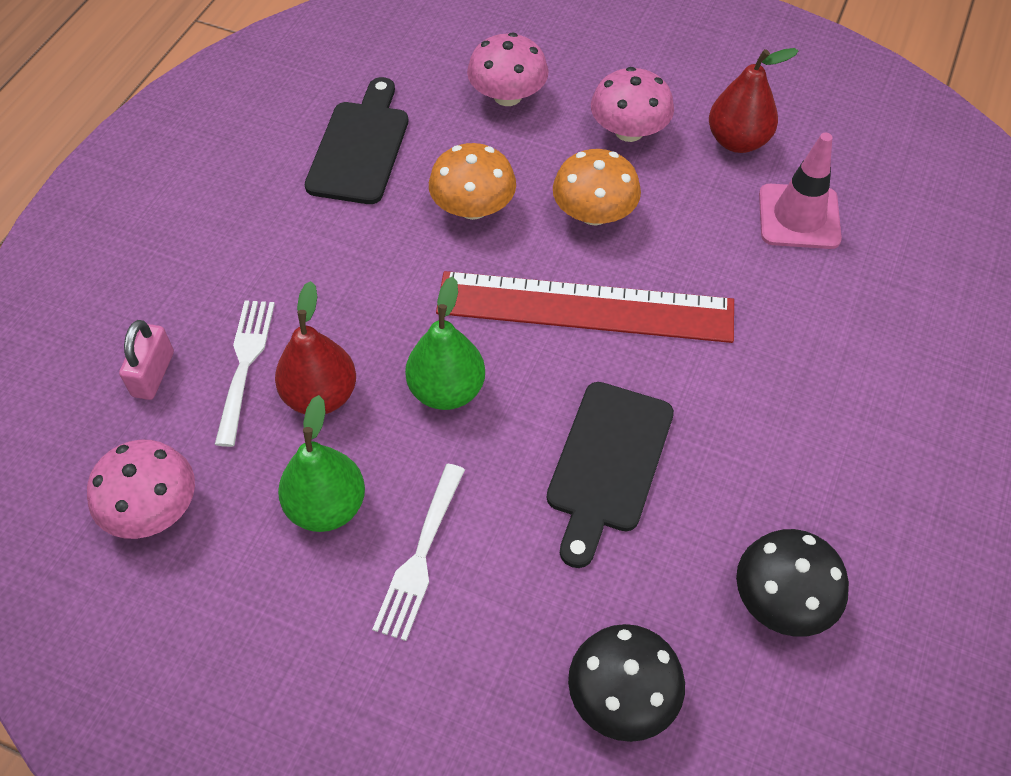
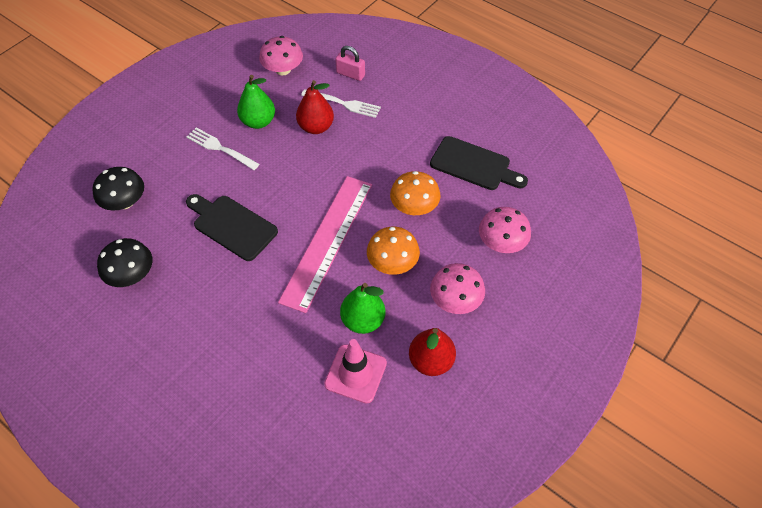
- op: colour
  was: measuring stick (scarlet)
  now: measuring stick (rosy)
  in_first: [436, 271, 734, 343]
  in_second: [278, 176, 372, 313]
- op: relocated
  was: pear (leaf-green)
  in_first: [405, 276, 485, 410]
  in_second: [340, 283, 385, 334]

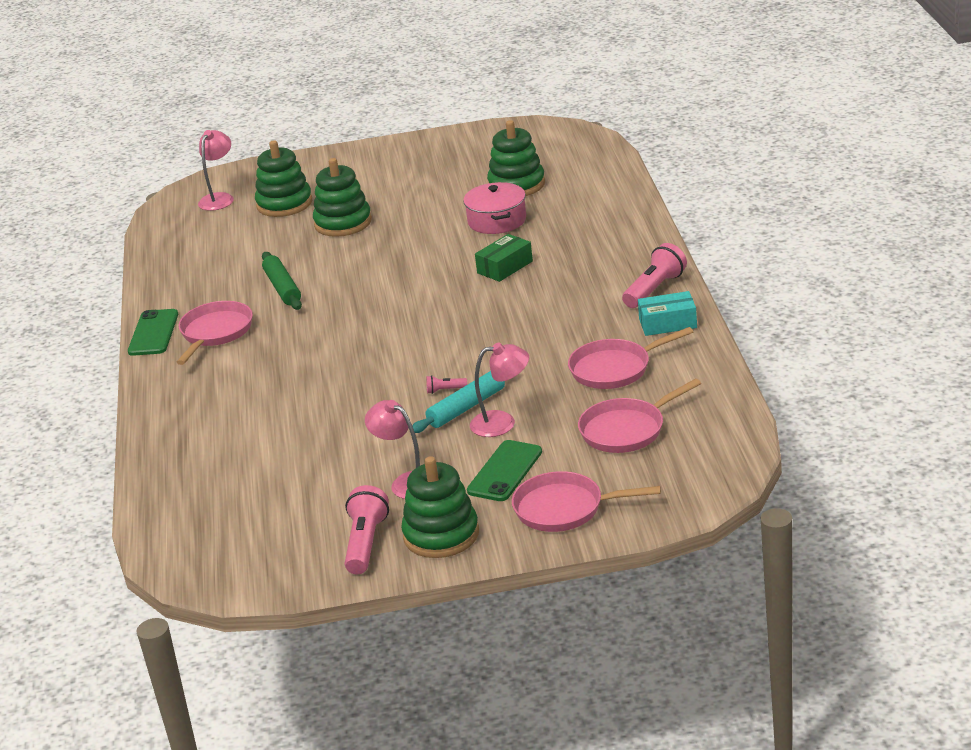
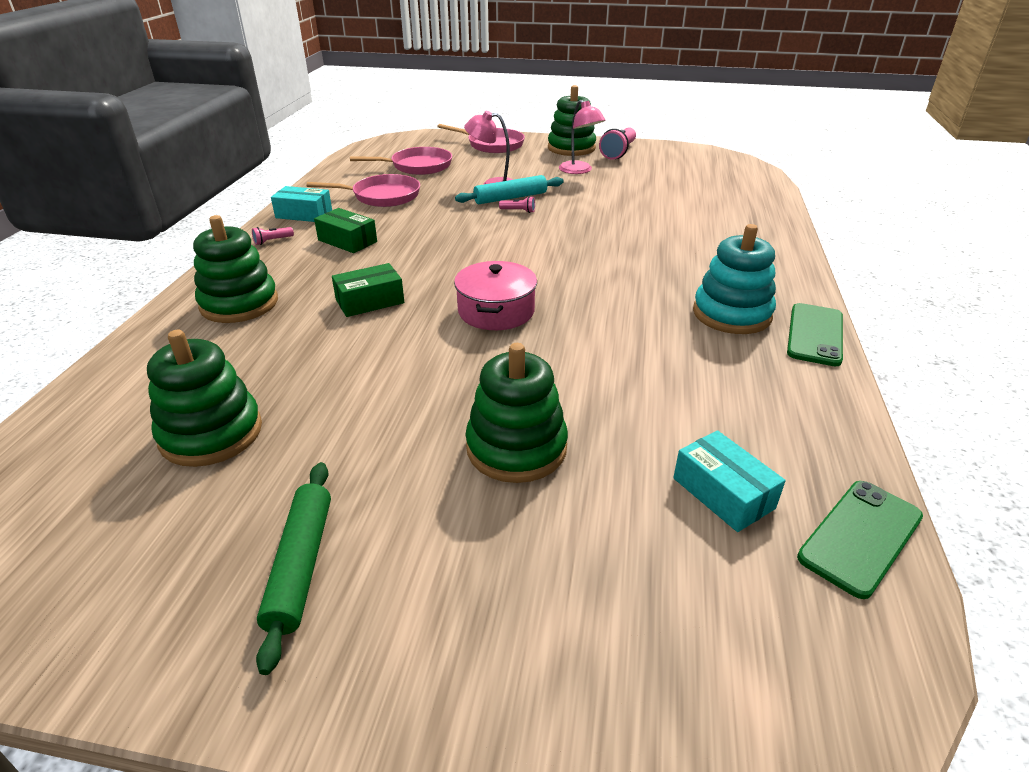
- op: relocated
  was: stacking rings (leaf-green)
  in_first: [255, 140, 312, 217]
  in_second: [193, 215, 278, 323]
- op: size
  was: pocket torch (rosy)
  in_first: [622, 243, 687, 308]
  in_second: [252, 227, 294, 245]
  ratio: 0.47
- op: relocated
  was: rolling pin (leaf-green)
  in_first: [262, 252, 302, 310]
  in_second: [256, 462, 331, 675]
- op: appeared
  now: package (leaf-green)
  in_second: [314, 208, 377, 253]
- op: relocated
  was: stockpot (rosy)
  in_first: [463, 182, 526, 234]
  in_second: [454, 261, 537, 330]
- op: appeared
  now: package (teal)
  in_second: [673, 430, 786, 532]
- op: exchanged
  was: skillet (rosy)
  now: stacking rings (teal)
  in_first: [176, 301, 253, 365]
  in_second: [693, 224, 776, 334]
- op: relocated
  was: smartphone (leaf-green)
  in_first: [467, 440, 542, 501]
  in_second: [797, 481, 923, 599]
- op: missing
  was: lamp (rosy)
  in_first: [198, 130, 234, 211]

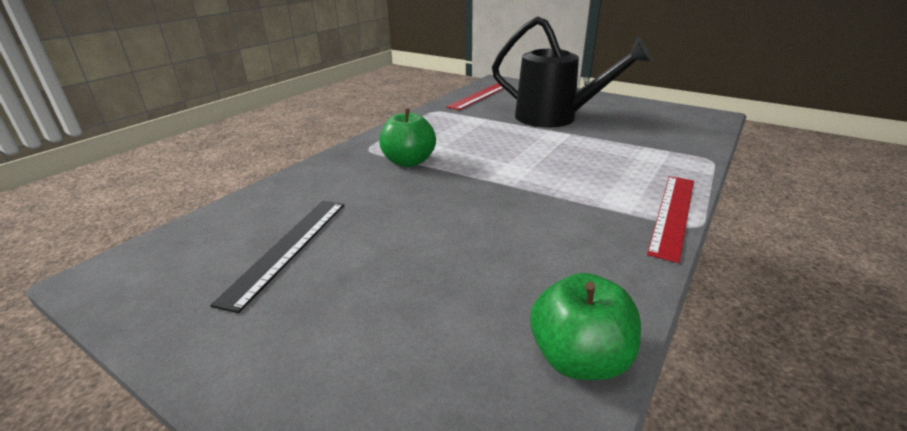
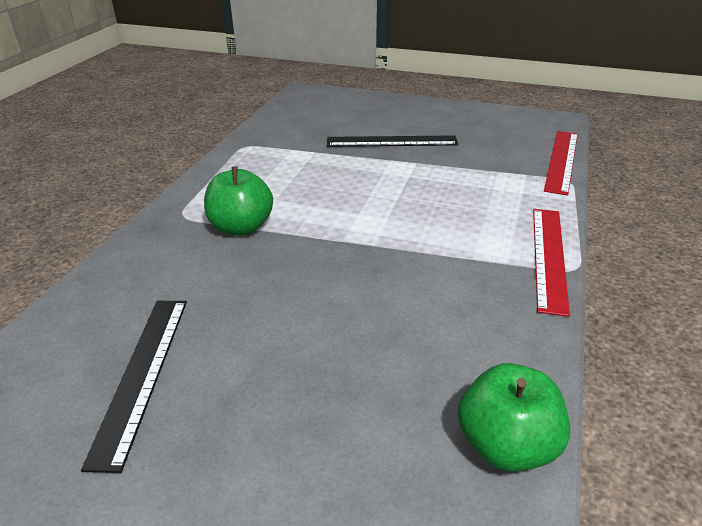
- op: exchanged
  was: sprinkling can (ebony)
  now: measuring stick (ebony)
  in_first: [492, 16, 652, 127]
  in_second: [327, 135, 458, 147]
- op: relocated
  was: measuring stick (scarlet)
  in_first: [446, 83, 511, 110]
  in_second: [544, 131, 578, 195]

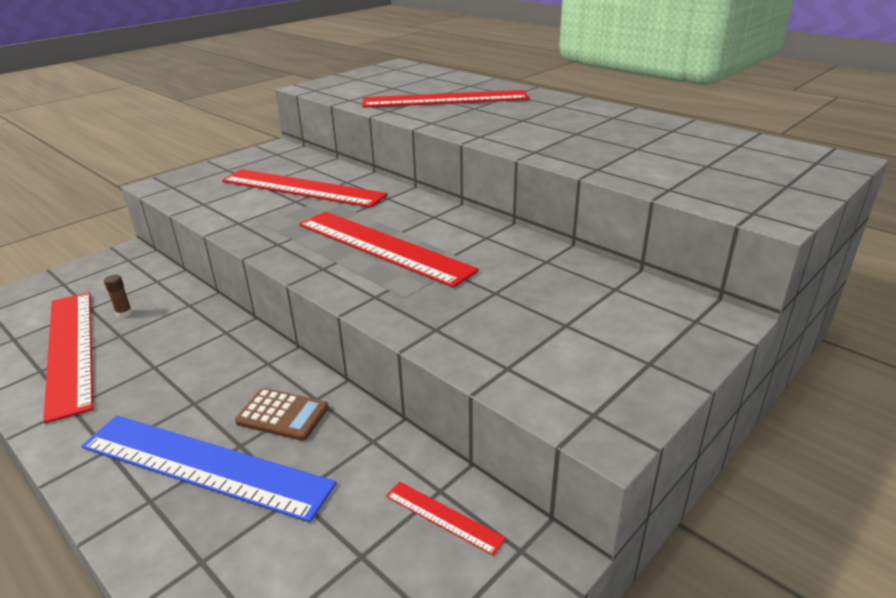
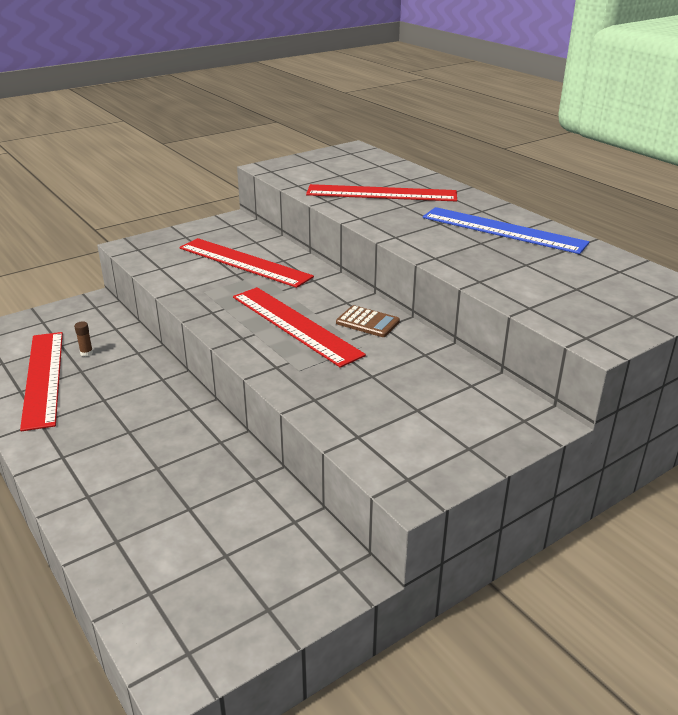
- op: relocated
  was: calculator (dark brown)
  in_first: [235, 388, 329, 441]
  in_second: [336, 305, 400, 337]
- op: relocated
  was: measuring stick (cobalt)
  in_first: [81, 416, 336, 522]
  in_second: [423, 207, 589, 254]
- op: missing
  was: measuring stick (scarlet)
  in_first: [386, 481, 506, 556]

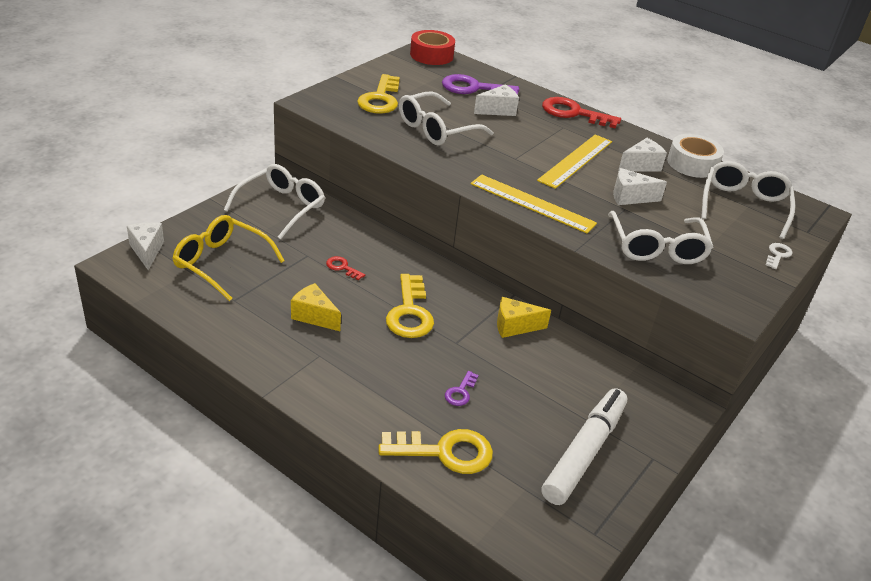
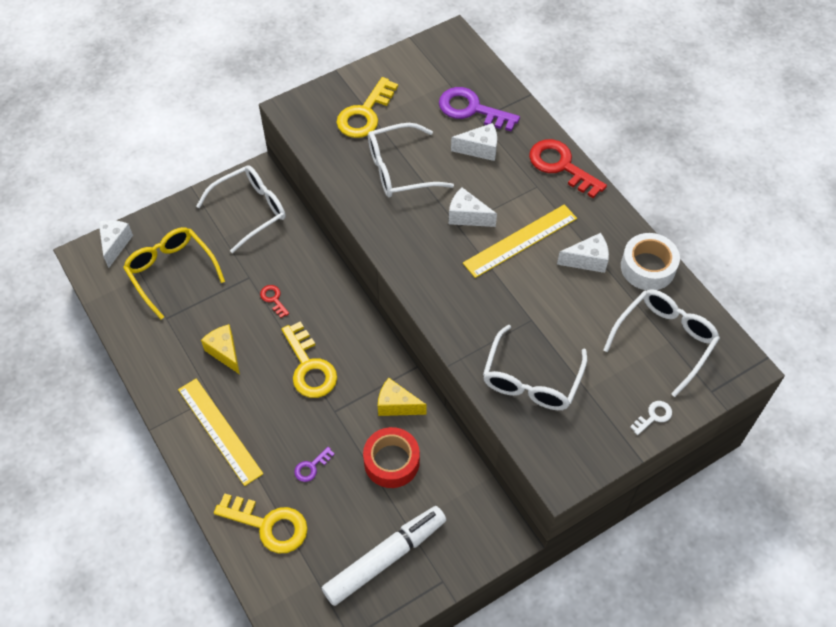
- op: relocated
  was: measuring stick (bright yellow)
  in_first: [471, 174, 597, 234]
  in_second: [178, 378, 263, 486]
- op: spun
  was: door key (bright yellow)
  in_first: [386, 274, 434, 338]
  in_second: [282, 321, 337, 398]
  clockwise: -45
- op: relocated
  was: roll of tape (scarlet)
  in_first: [410, 30, 455, 65]
  in_second: [363, 427, 420, 488]
- op: relocated
  was: cheese (pure white)
  in_first: [613, 168, 667, 205]
  in_second: [449, 187, 497, 227]

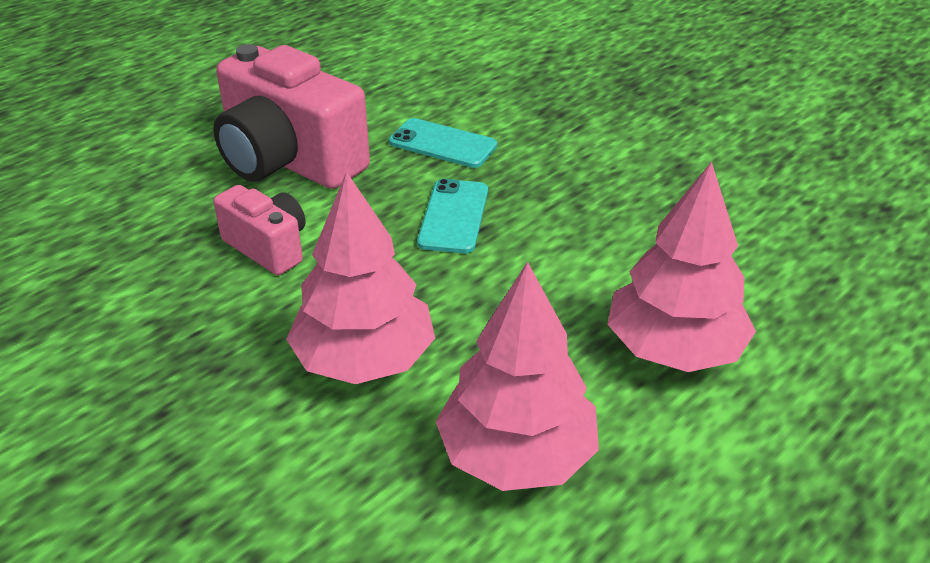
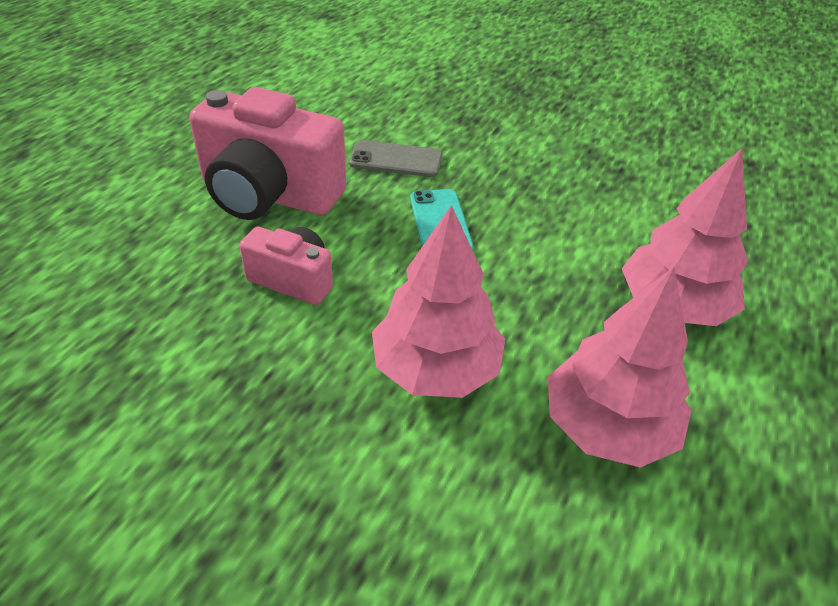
- op: colour
  was: smartphone (teal)
  now: smartphone (grey)
  in_first: [389, 118, 497, 168]
  in_second: [349, 140, 442, 177]

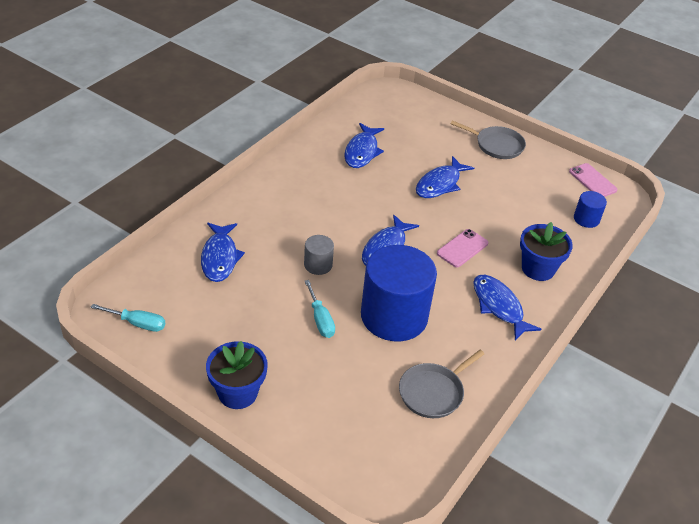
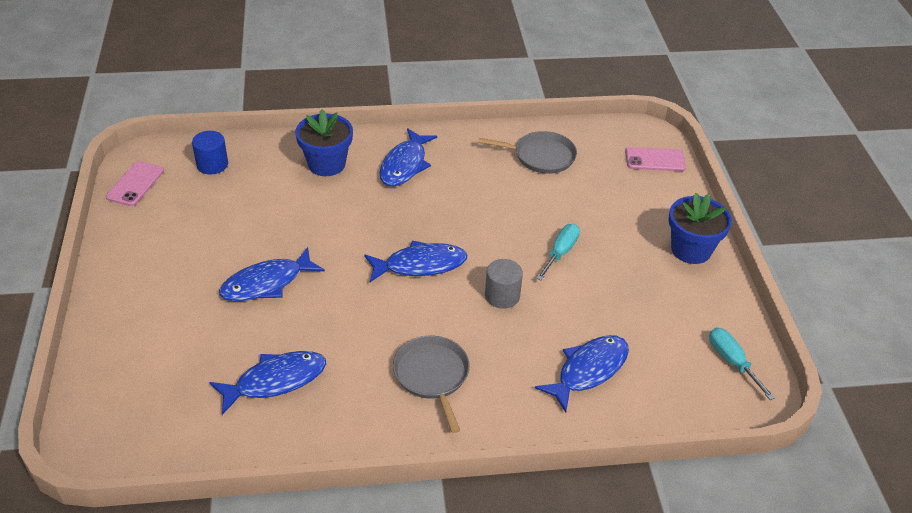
- op: spun
  was: fish (cobalt)
  in_first: [416, 156, 474, 198]
  in_second: [219, 247, 325, 301]
  clockwise: 150
- op: relocated
  was: skillet (grey)
  in_first: [450, 121, 526, 159]
  in_second: [393, 336, 470, 433]
- op: relocated
  was: smartphone (rosy)
  in_first: [437, 229, 488, 267]
  in_second: [625, 147, 686, 171]
- op: missing
  was: cylinder shape (cobalt)
  in_first: [361, 245, 437, 341]

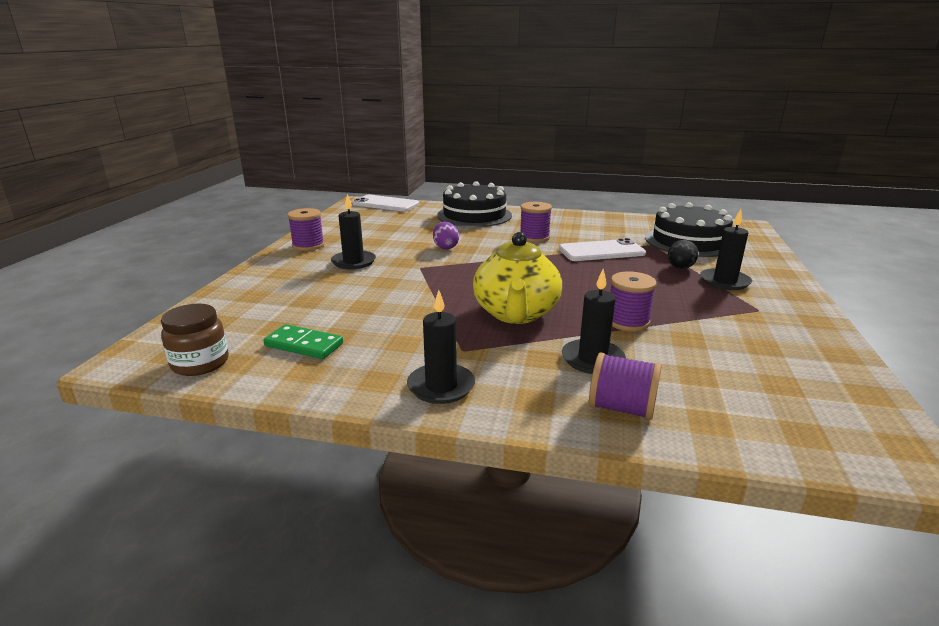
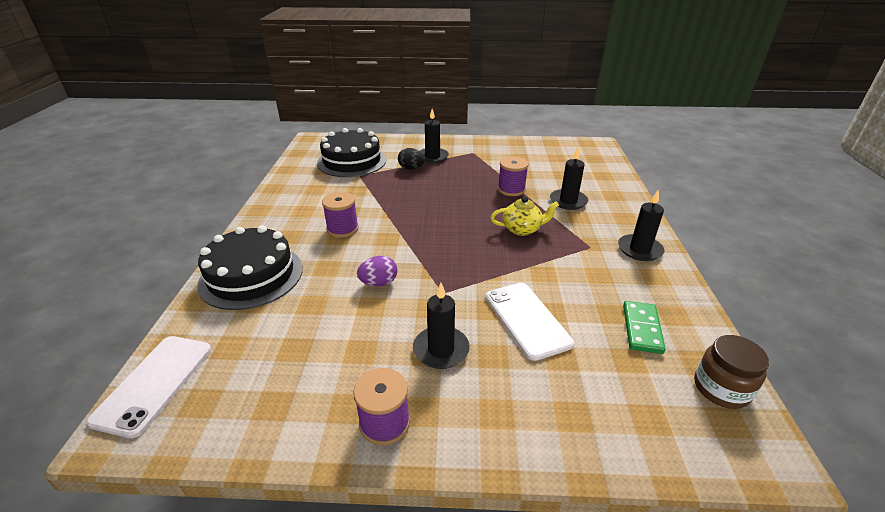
- op: relocated
  was: smartphone (pure white)
  in_first: [559, 238, 646, 261]
  in_second: [486, 283, 574, 361]
- op: size
  was: tea pot (bright yellow)
  in_first: [473, 232, 562, 324]
  in_second: [490, 196, 559, 236]
  ratio: 0.59
- op: missing
  was: spool (violet)
  in_first: [589, 352, 662, 420]

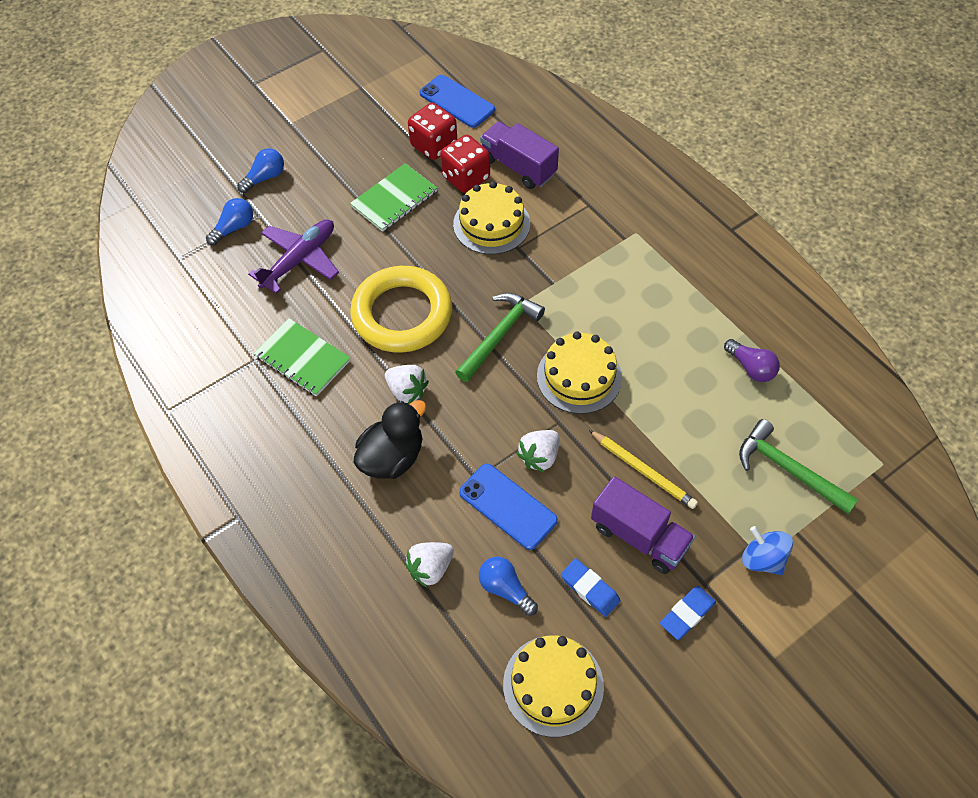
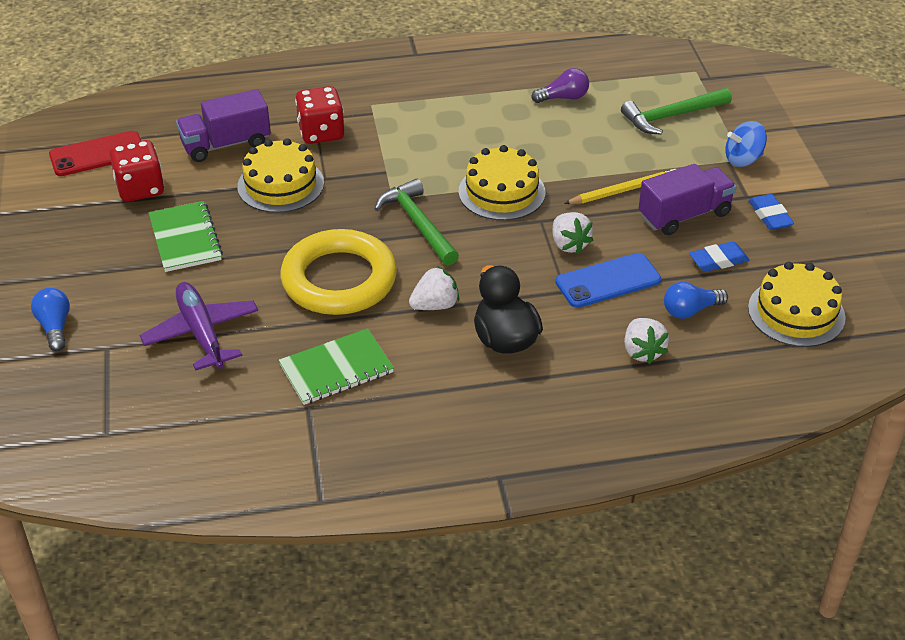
- op: colour
  was: smartphone (cobalt)
  now: smartphone (scarlet)
  in_first: [420, 75, 495, 128]
  in_second: [49, 131, 141, 176]
- op: relocated
  was: game die (scarlet)
  in_first: [440, 135, 490, 193]
  in_second: [295, 86, 344, 144]
- op: missing
  was: light bulb (cobalt)
  in_first: [206, 198, 253, 246]

